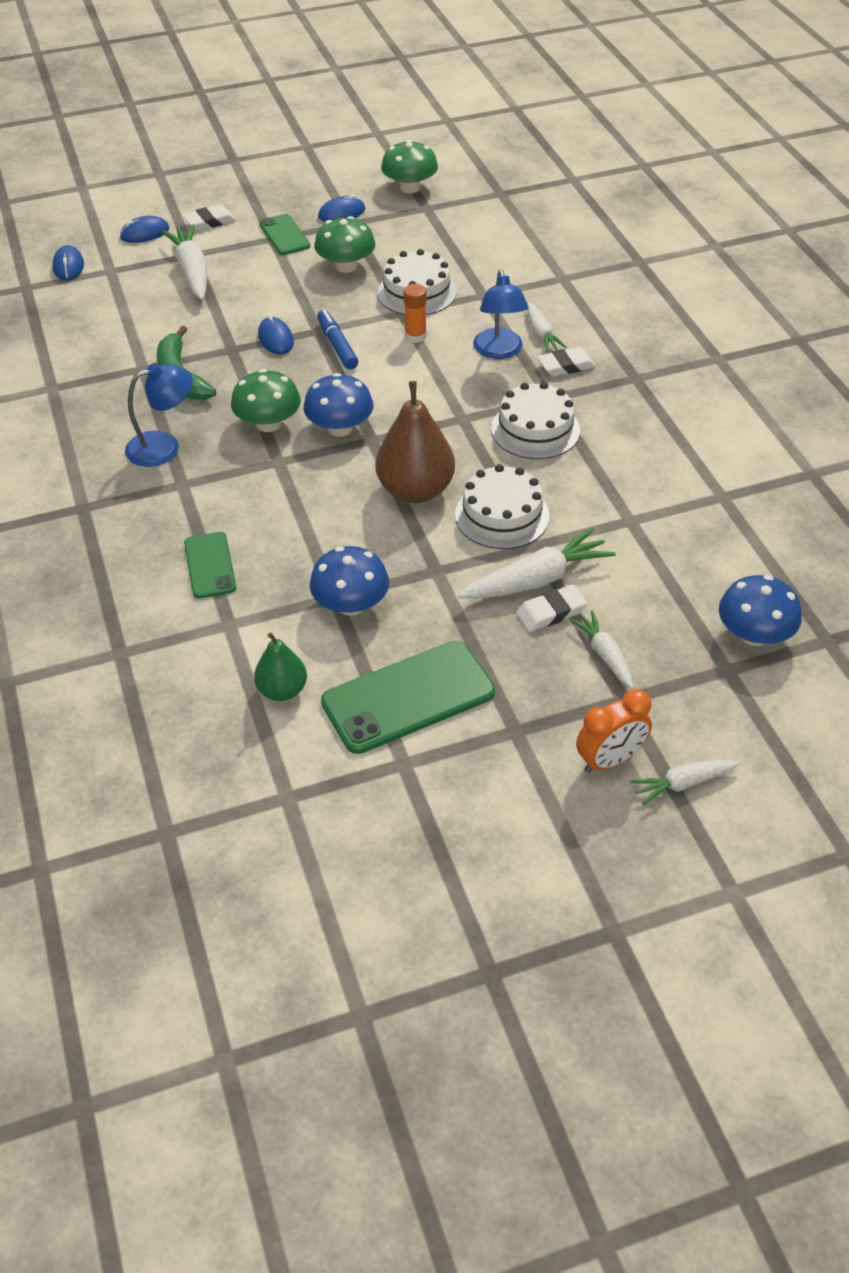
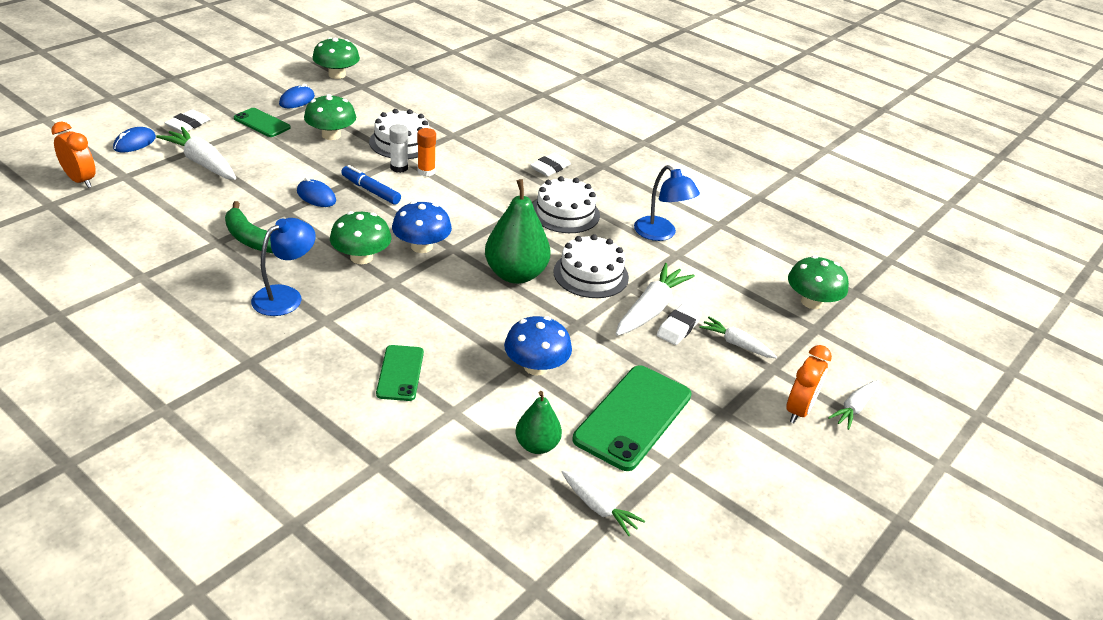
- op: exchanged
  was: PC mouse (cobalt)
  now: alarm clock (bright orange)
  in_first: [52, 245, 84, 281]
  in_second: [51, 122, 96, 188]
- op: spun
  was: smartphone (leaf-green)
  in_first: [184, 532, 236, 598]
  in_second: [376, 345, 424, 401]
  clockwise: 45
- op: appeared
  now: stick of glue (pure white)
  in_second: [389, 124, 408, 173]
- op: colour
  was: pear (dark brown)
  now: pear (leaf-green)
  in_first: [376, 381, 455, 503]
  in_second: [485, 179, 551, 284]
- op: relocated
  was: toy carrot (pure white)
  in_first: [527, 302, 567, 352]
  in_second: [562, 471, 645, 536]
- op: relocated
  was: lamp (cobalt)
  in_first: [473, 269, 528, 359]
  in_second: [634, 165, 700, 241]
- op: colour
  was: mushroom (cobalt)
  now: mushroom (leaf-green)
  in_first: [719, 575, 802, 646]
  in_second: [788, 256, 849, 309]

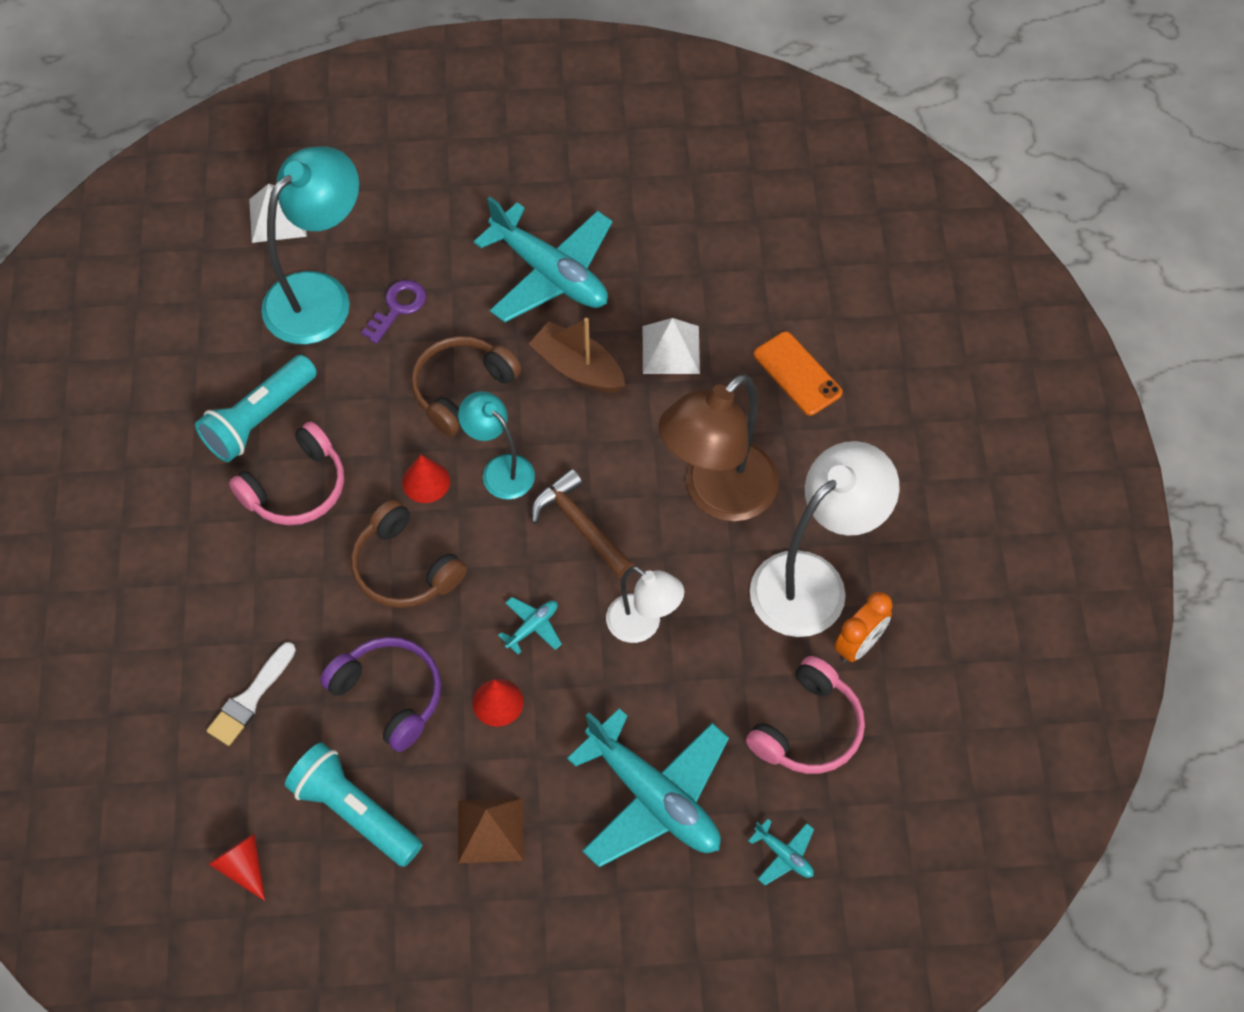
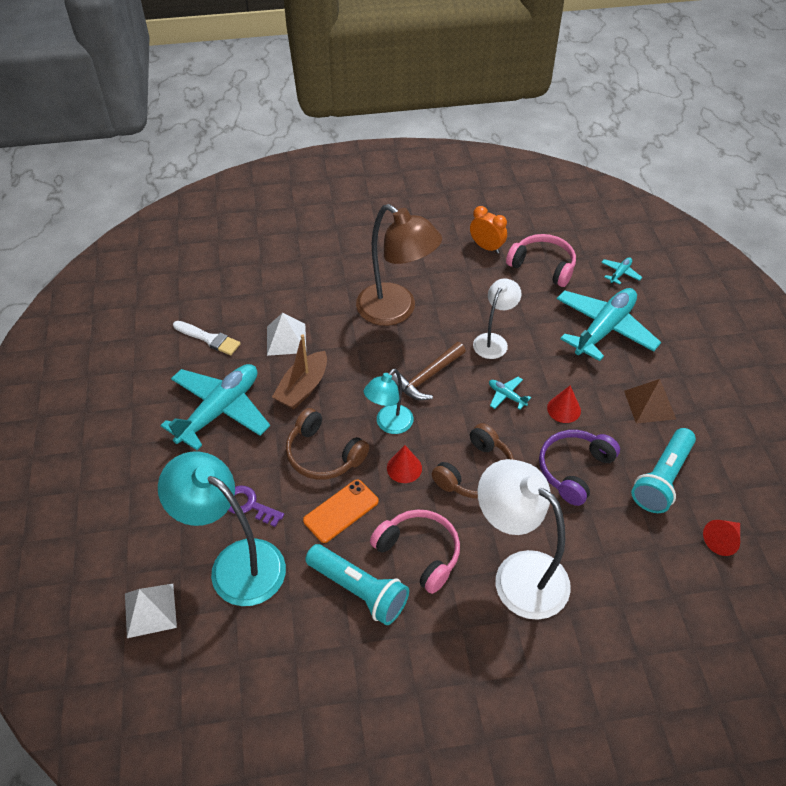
- op: relocated
  was: paintbrush (pure white)
  in_first: [207, 642, 296, 746]
  in_second: [173, 321, 241, 355]
- op: relocated
  was: smartphone (bright orange)
  in_first: [754, 331, 843, 415]
  in_second: [303, 479, 379, 543]
- op: relocated
  was: lamp (pure white)
  in_first: [750, 441, 900, 637]
  in_second: [477, 459, 571, 620]

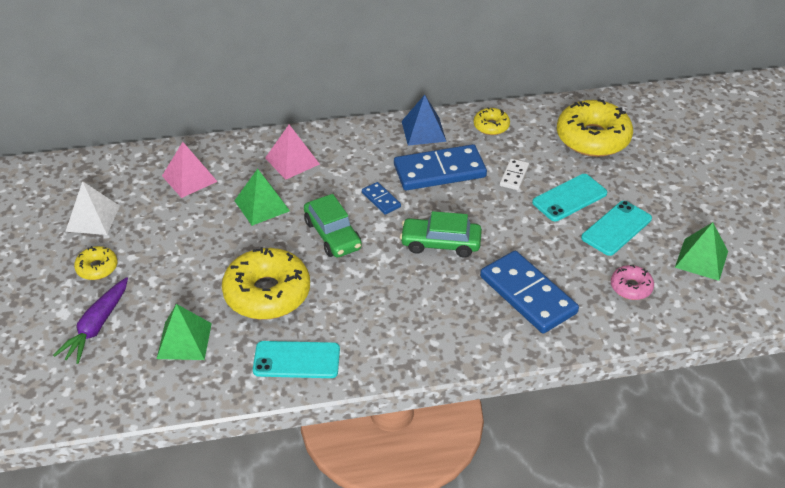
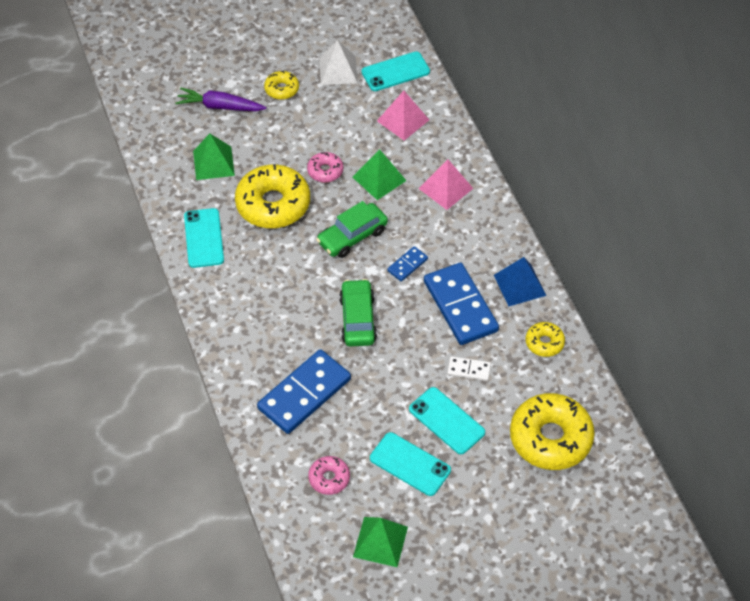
- op: appeared
  now: doughnut (rosy)
  in_second: [307, 152, 343, 183]
- op: appeared
  now: smartphone (teal)
  in_second: [361, 52, 430, 91]

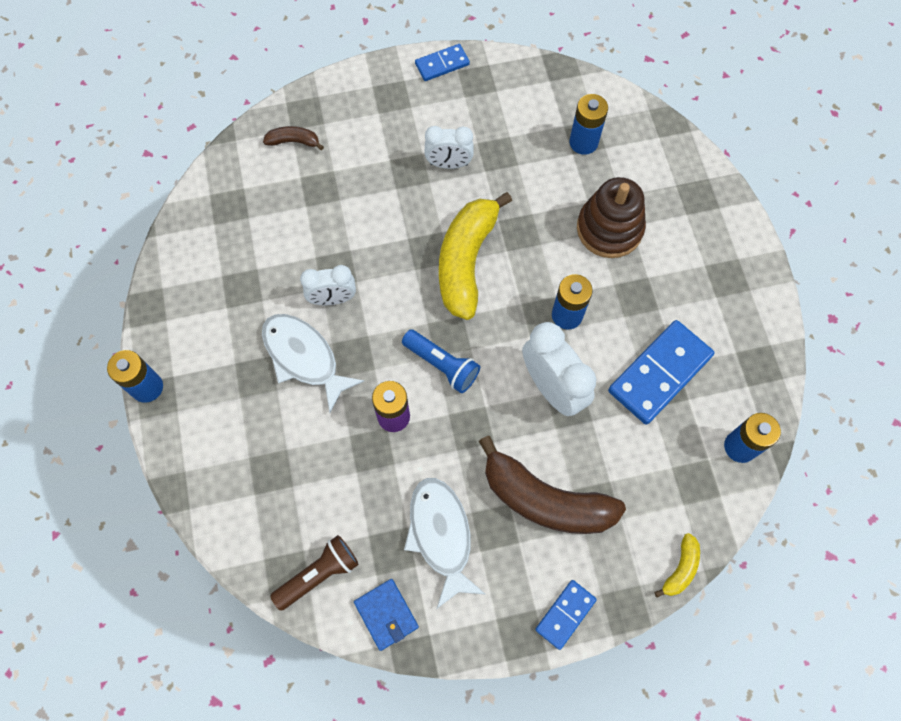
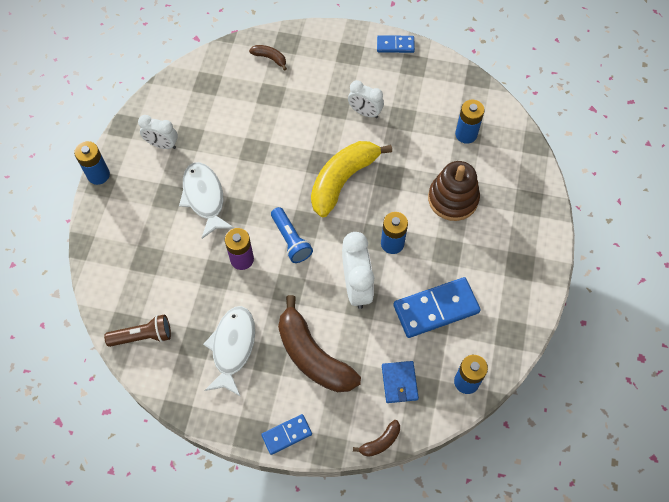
- op: relocated
  was: alarm clock (pure white)
  in_first: [300, 265, 356, 305]
  in_second: [138, 115, 178, 149]
- op: colour
  was: toy banana (bright yellow)
  now: toy banana (dark brown)
  in_first: [655, 533, 700, 597]
  in_second: [353, 420, 400, 457]
- op: relocated
  was: billfold (cobalt)
  in_first: [354, 579, 419, 651]
  in_second: [382, 361, 419, 403]

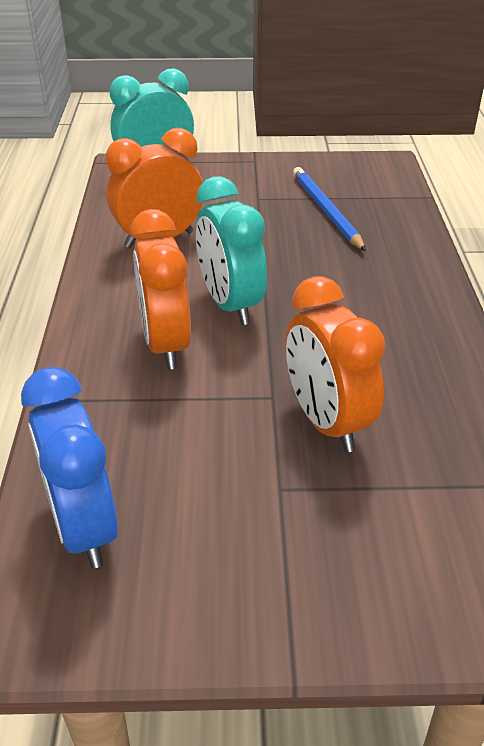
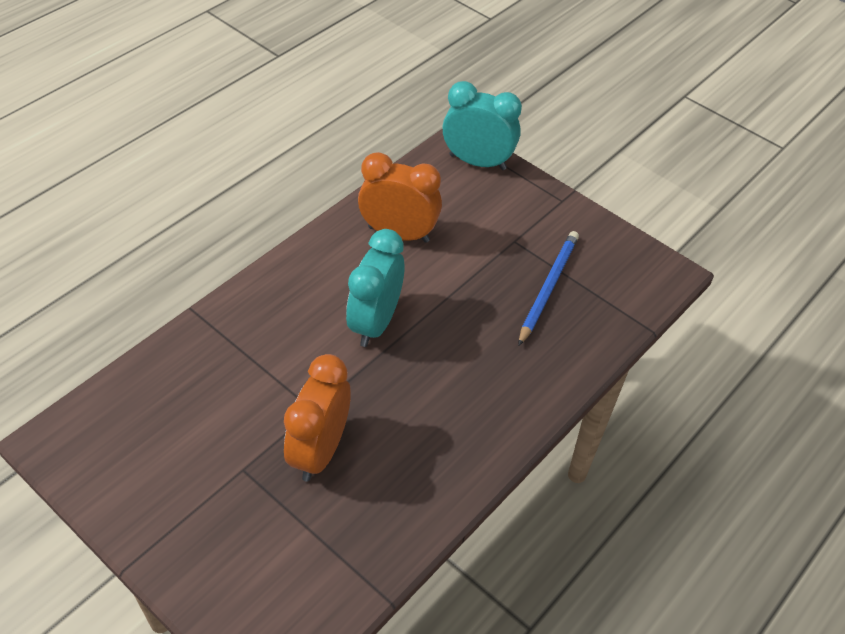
- op: missing
  was: alarm clock (cobalt)
  in_first: [21, 367, 118, 568]
- op: missing
  was: alarm clock (bright orange)
  in_first: [130, 209, 191, 369]

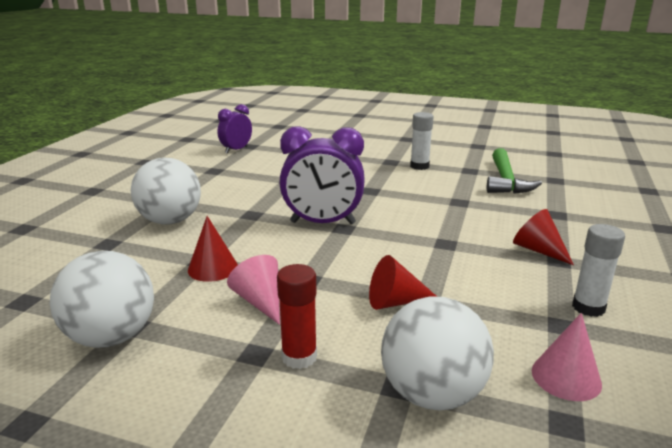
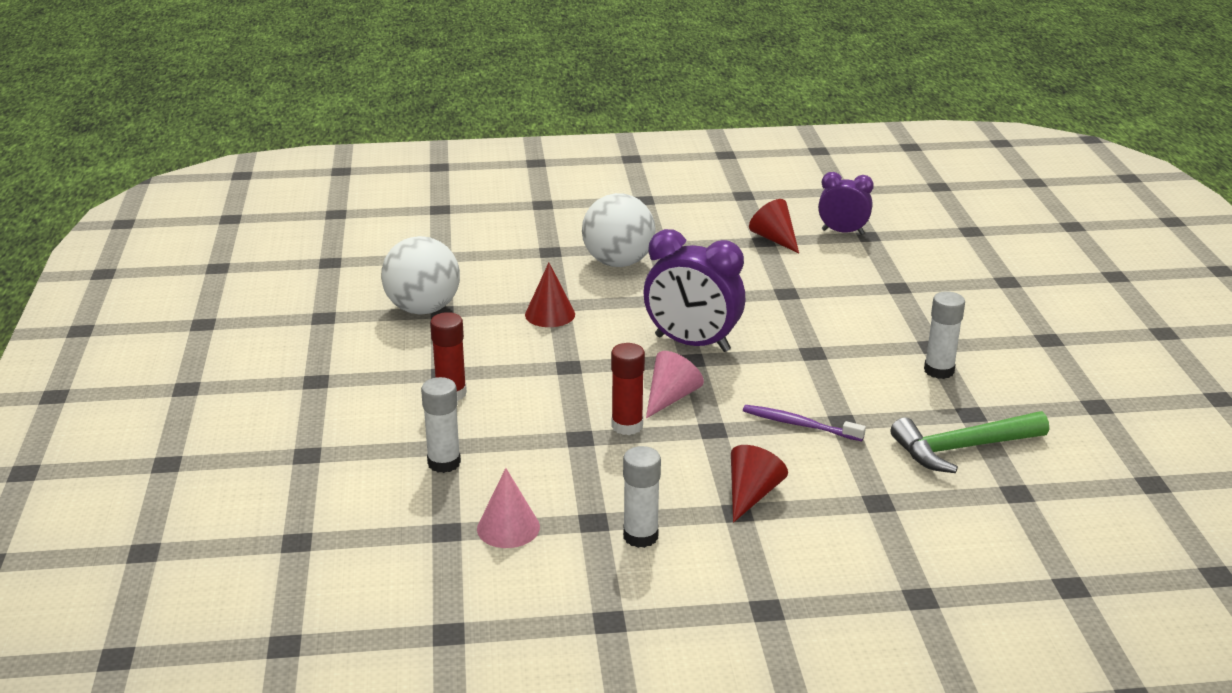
- op: exchanged
  was: ball (pure white)
  now: stick of glue (pure white)
  in_first: [381, 297, 494, 410]
  in_second: [421, 377, 461, 473]
- op: appeared
  now: stick of glue (scarlet)
  in_second: [611, 343, 645, 435]
- op: spun
  was: alarm clock (violet)
  in_first: [279, 127, 365, 224]
  in_second: [644, 229, 746, 352]
  clockwise: -45
- op: relocated
  was: cone (rosy)
  in_first: [227, 255, 280, 325]
  in_second: [646, 351, 704, 418]
- op: appeared
  now: toothbrush (violet)
  in_second: [743, 405, 866, 441]
- op: relocated
  was: cone (scarlet)
  in_first: [369, 255, 437, 310]
  in_second: [749, 199, 799, 253]

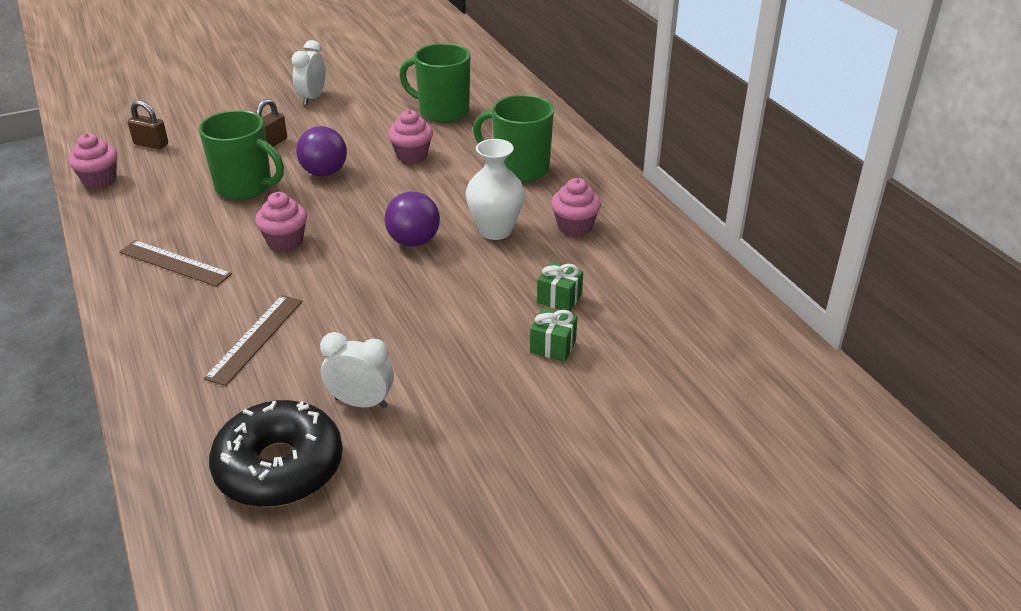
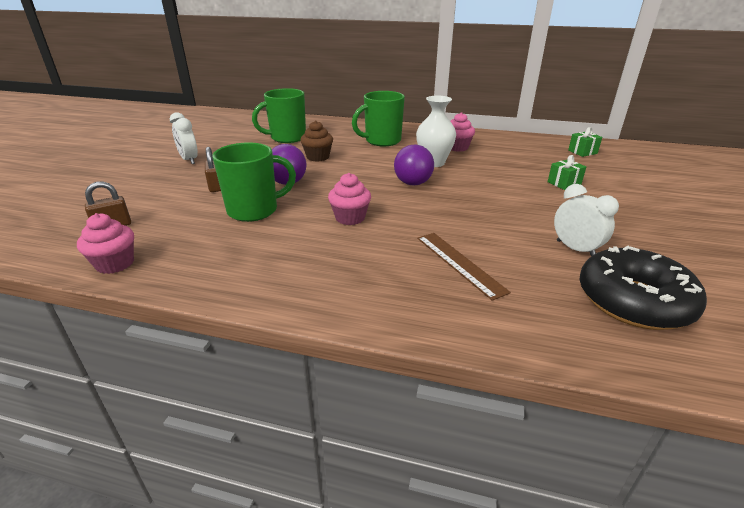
- op: colour
  was: cupcake (rosy)
  now: cupcake (dark brown)
  in_first: [388, 110, 433, 163]
  in_second: [300, 121, 333, 162]
- op: spun
  was: alarm clock (pure white)
  in_first: [320, 332, 394, 408]
  in_second: [554, 184, 619, 256]
  clockwise: 90
- op: relocated
  was: wrapped gift (leaf-green)
  in_first: [537, 262, 583, 311]
  in_second: [568, 127, 602, 157]
- op: missing
  was: measuring stick (dark brown)
  in_first: [119, 240, 232, 287]

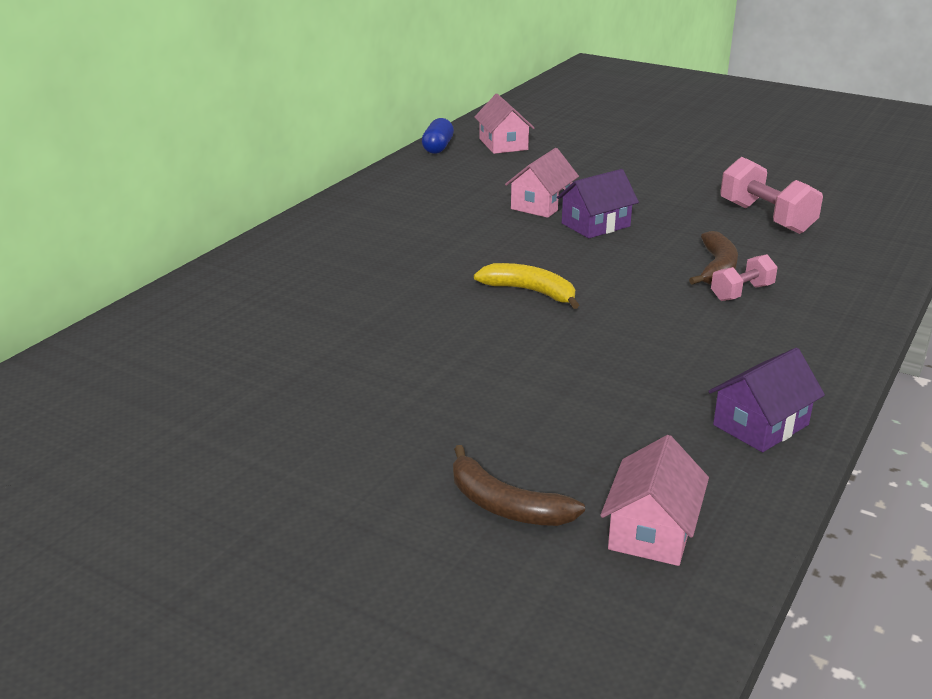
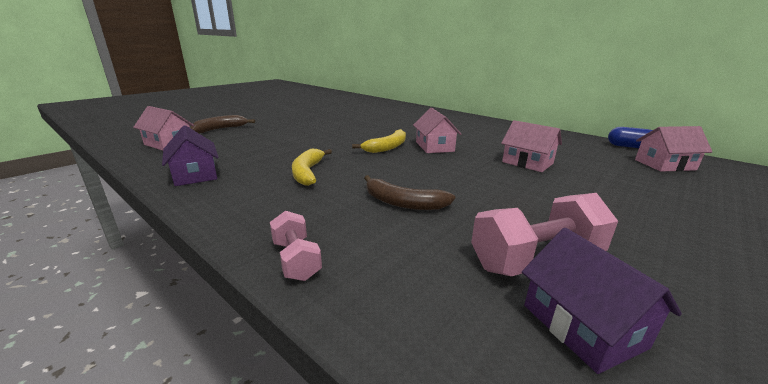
- op: relocated
  was: dumbbell (rosy)
  in_first: [711, 254, 778, 301]
  in_second: [270, 211, 322, 281]
- op: appeared
  now: toy banana (bright yellow)
  in_second: [292, 149, 332, 186]
- op: appeared
  now: toy house (rosy)
  in_second: [413, 108, 461, 153]
- op: relocated
  was: toy house (violet)
  in_first: [557, 169, 639, 238]
  in_second: [522, 228, 682, 374]

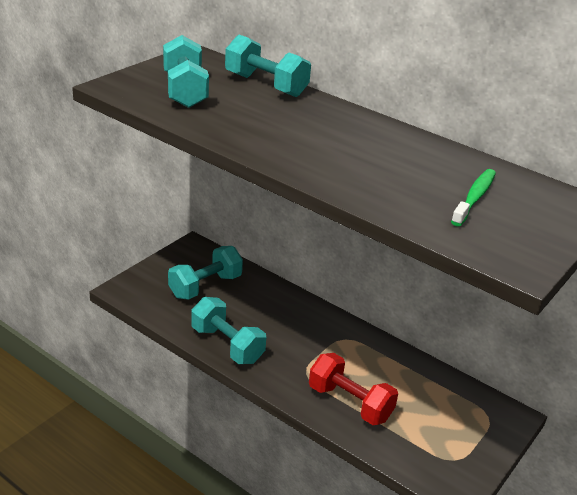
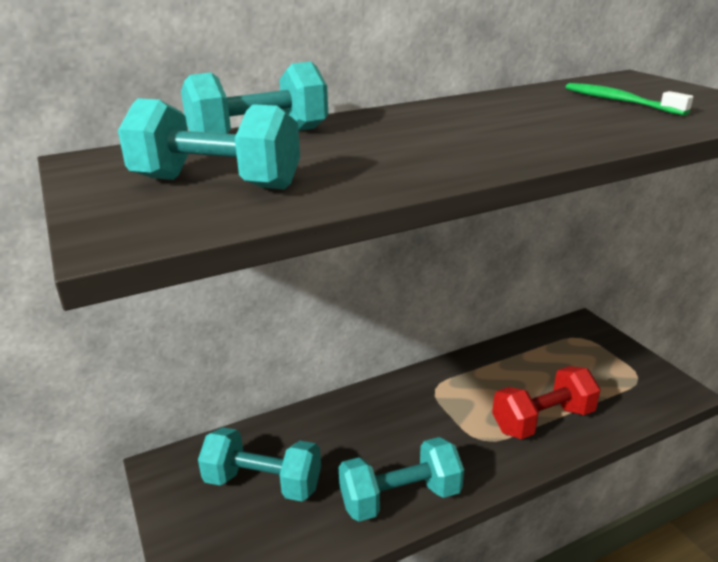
- op: spun
  was: dumbbell (teal)
  in_first: [168, 246, 243, 300]
  in_second: [198, 427, 321, 501]
  clockwise: -60

